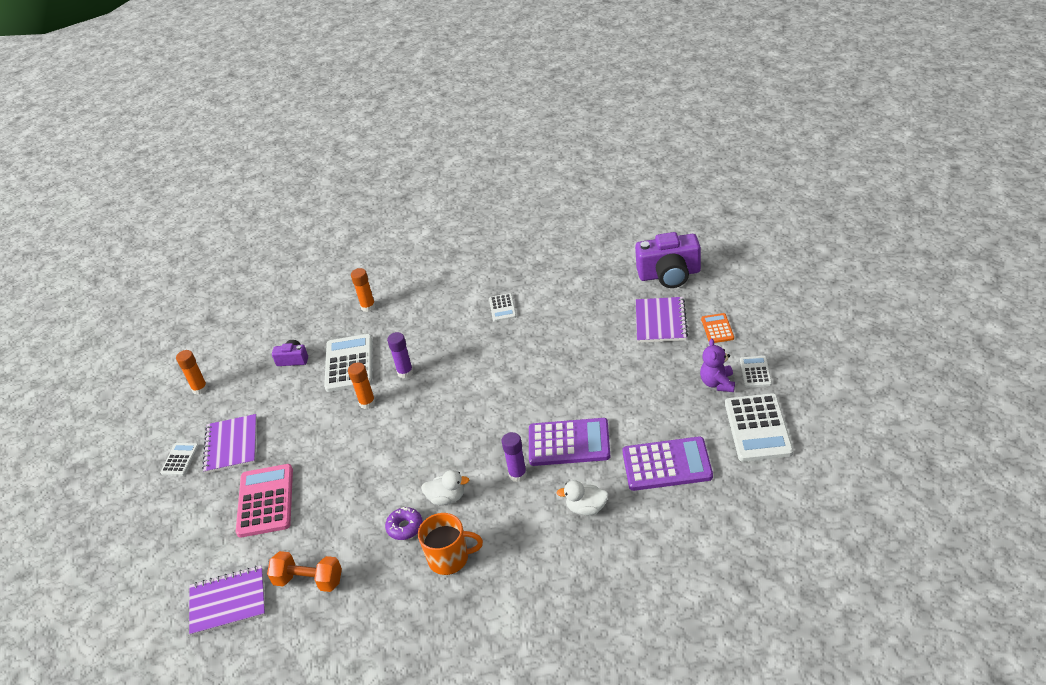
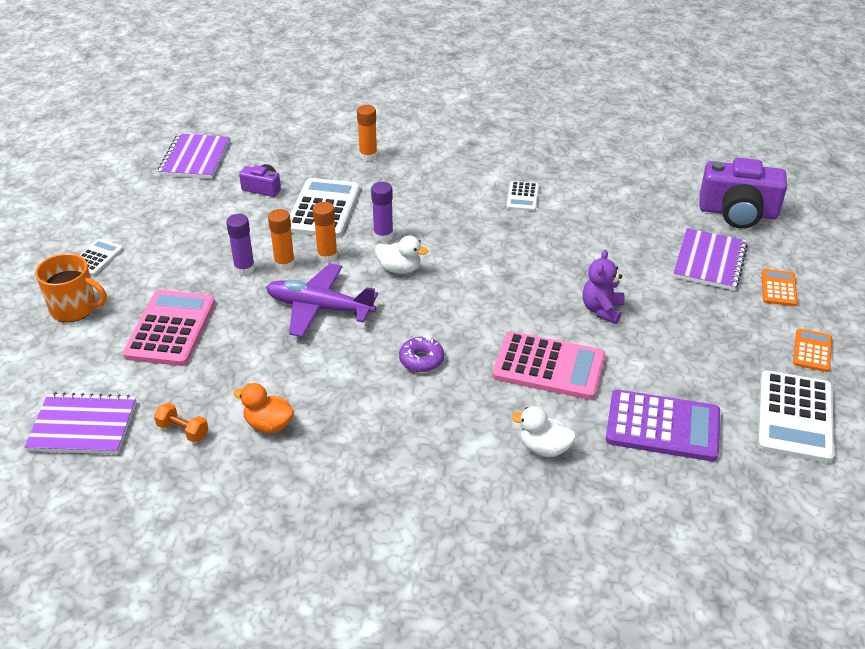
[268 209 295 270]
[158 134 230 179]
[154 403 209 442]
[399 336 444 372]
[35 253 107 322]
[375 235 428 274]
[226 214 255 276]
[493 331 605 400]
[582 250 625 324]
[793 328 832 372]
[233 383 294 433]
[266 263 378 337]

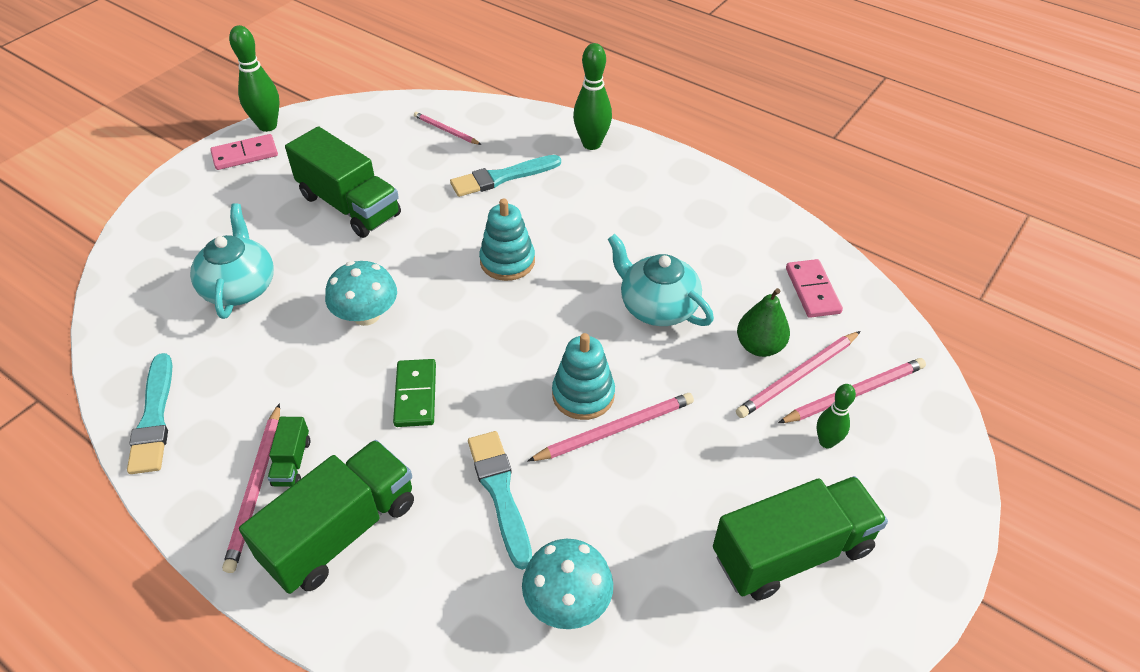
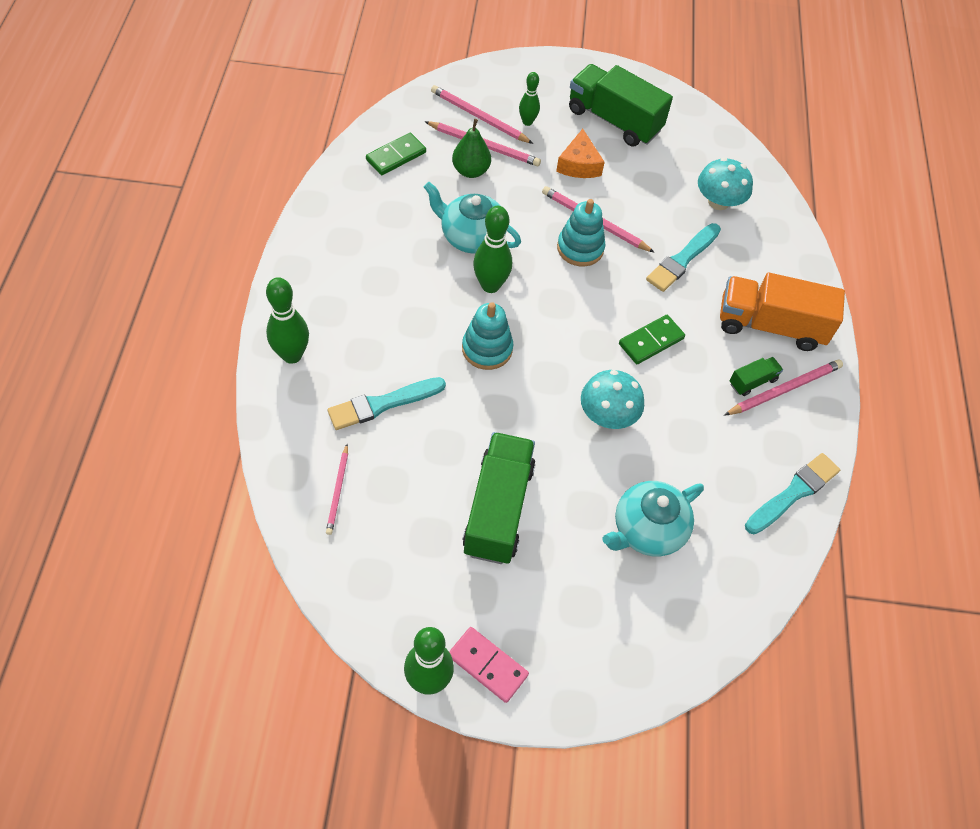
[720 273 845 351]
[327 377 446 430]
[424 182 521 254]
[366 133 426 175]
[473 206 512 293]
[556 129 605 178]

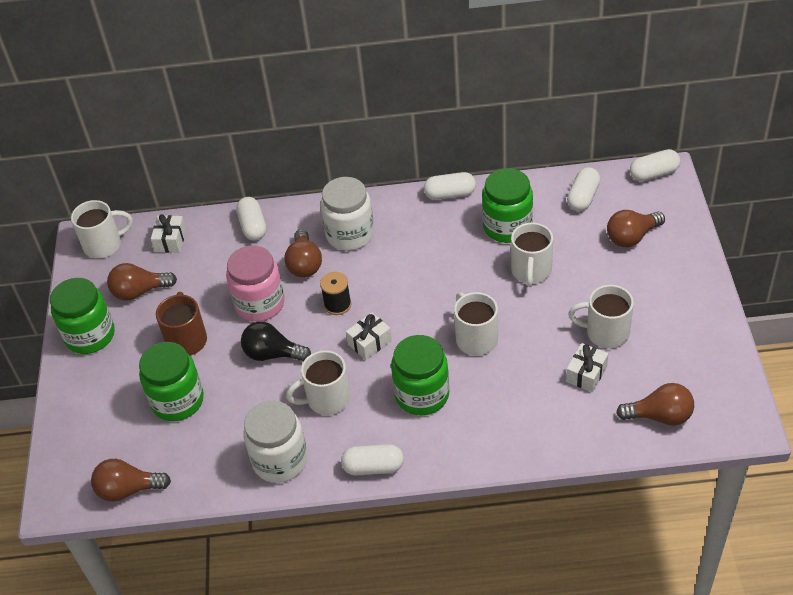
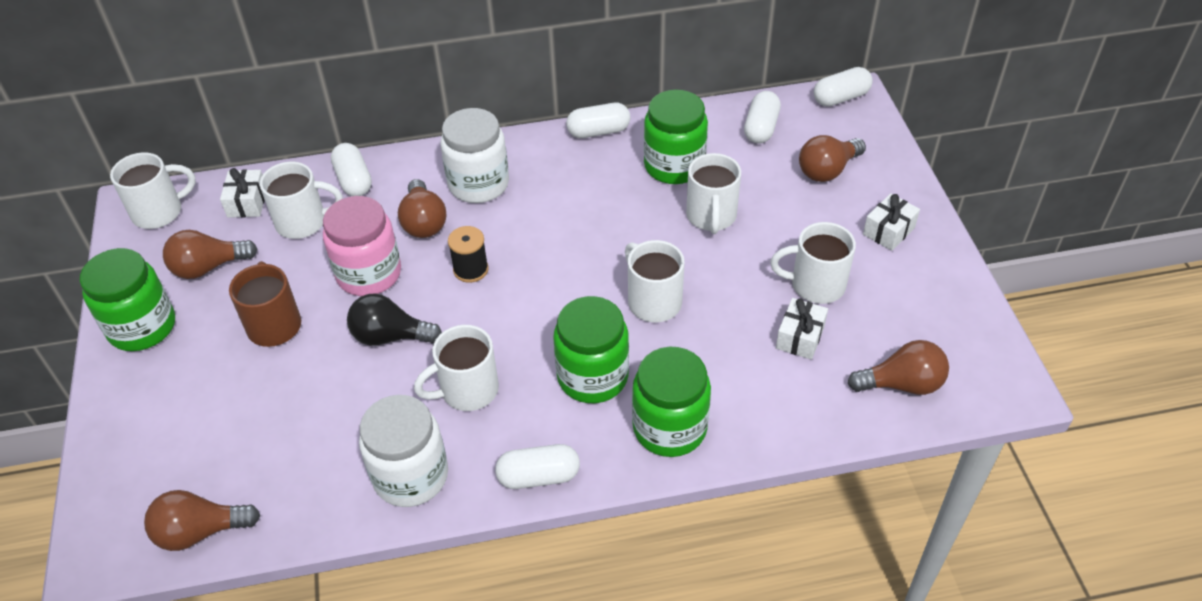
[632 347 711 457]
[863 193 920 251]
[260 162 343 239]

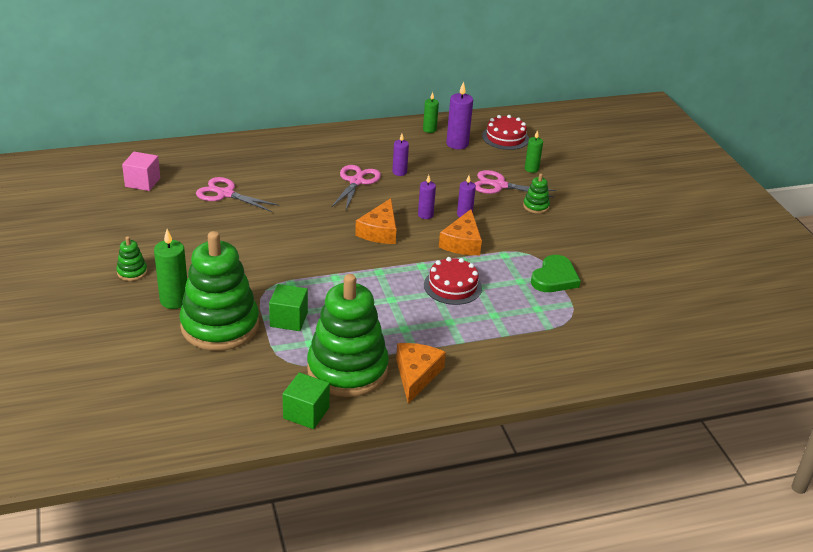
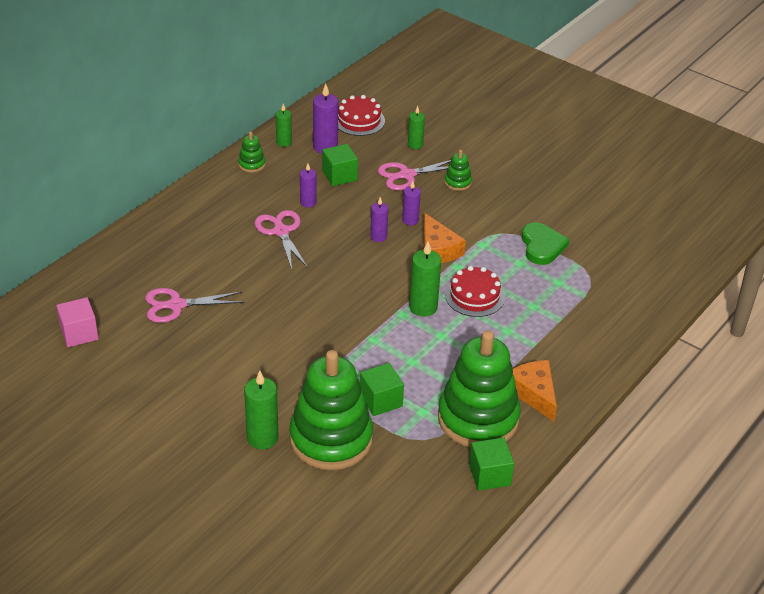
[238 132 265 172]
[355 198 396 244] (first image)
[322 144 358 186]
[409 242 441 317]

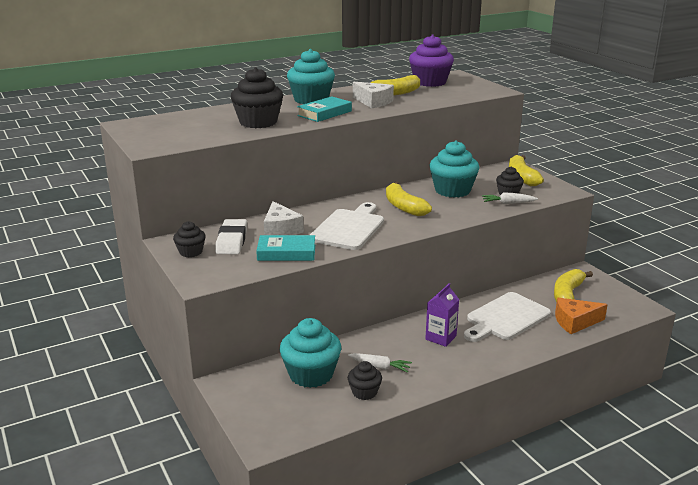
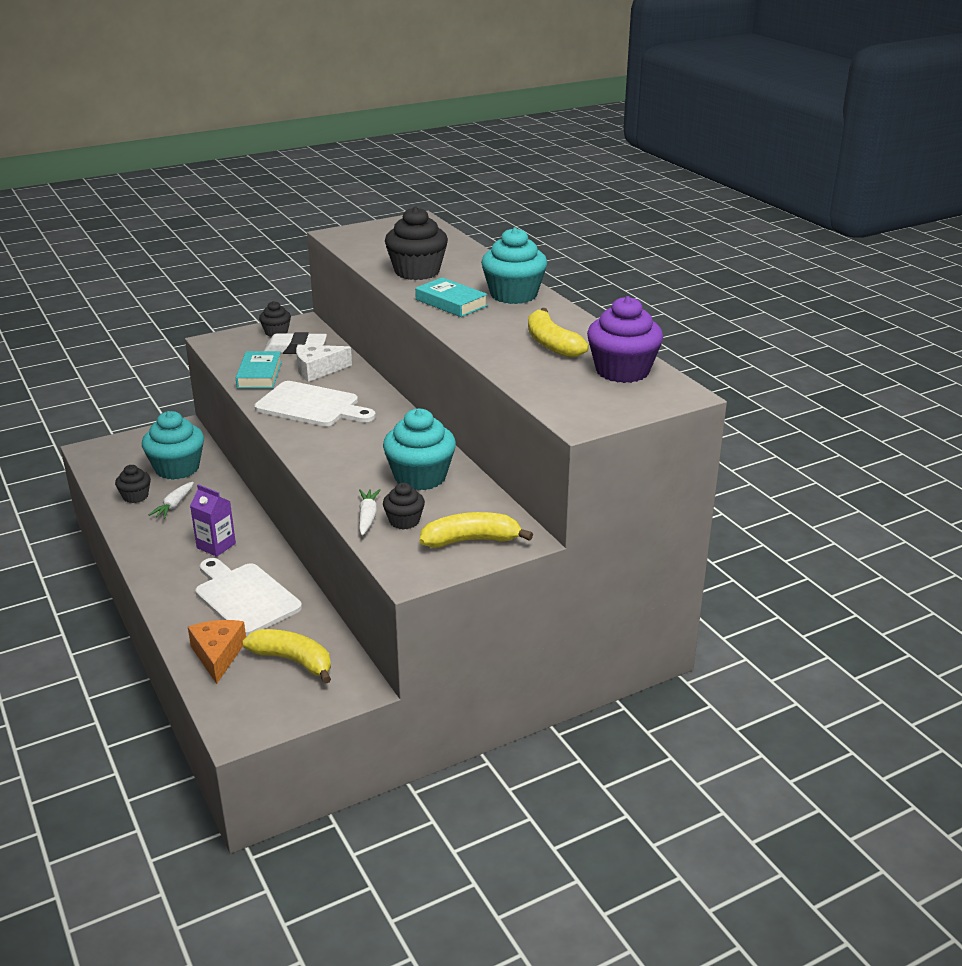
[353 82 394 108] (first image)
[386 182 432 216] (first image)

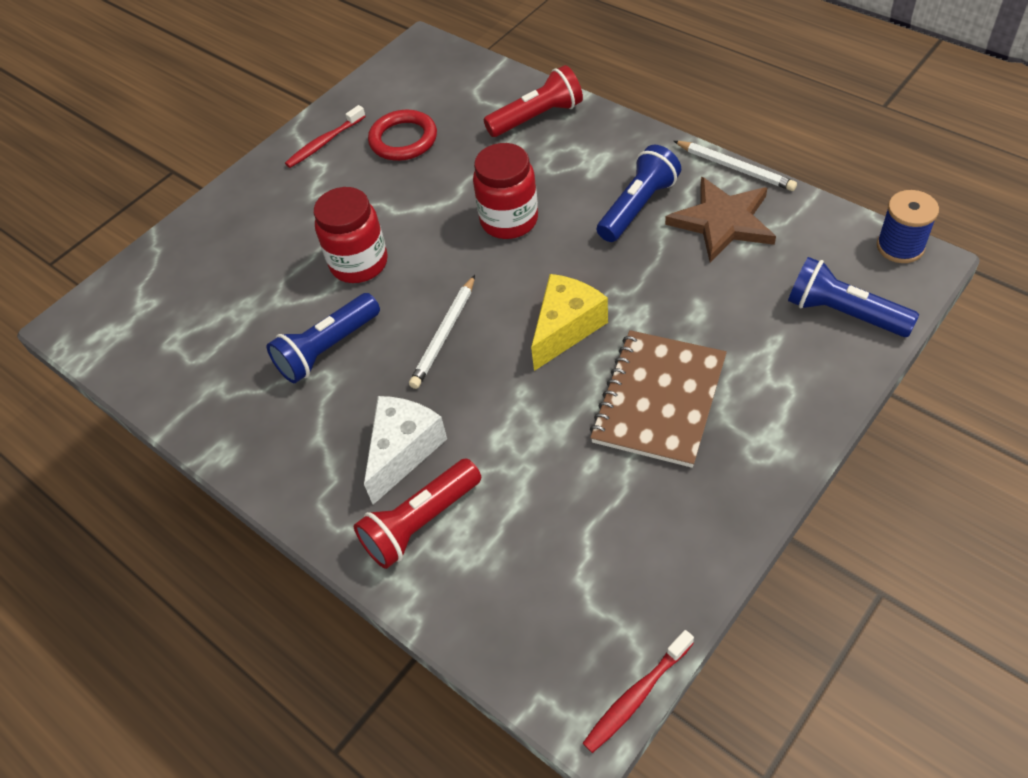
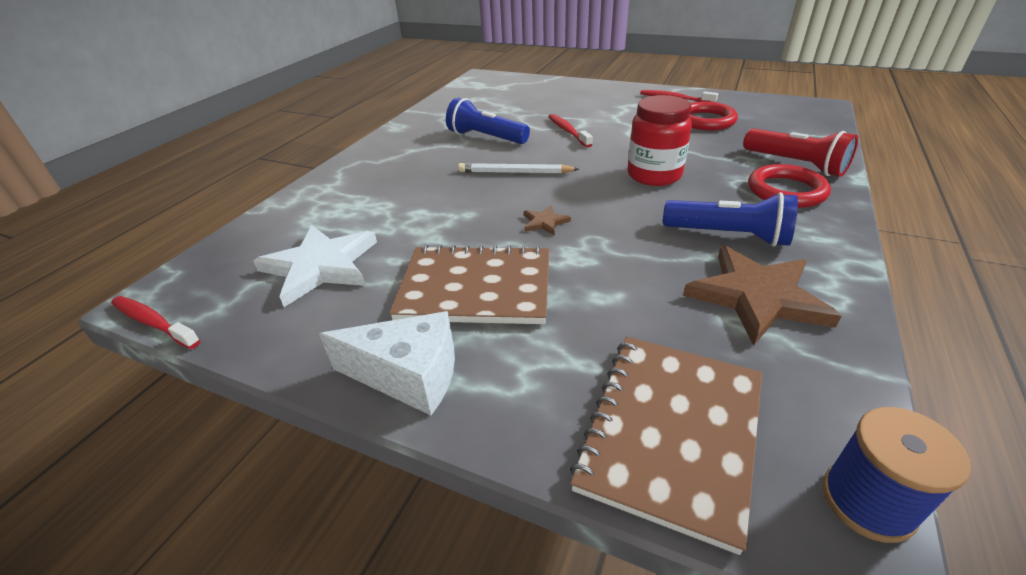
[548 114 592 148]
[354 459 481 569] (first image)
[319 311 455 415]
[524 205 571 236]
[674 141 797 191] (first image)
[570 337 762 555]
[253 225 377 307]
[748 164 831 208]

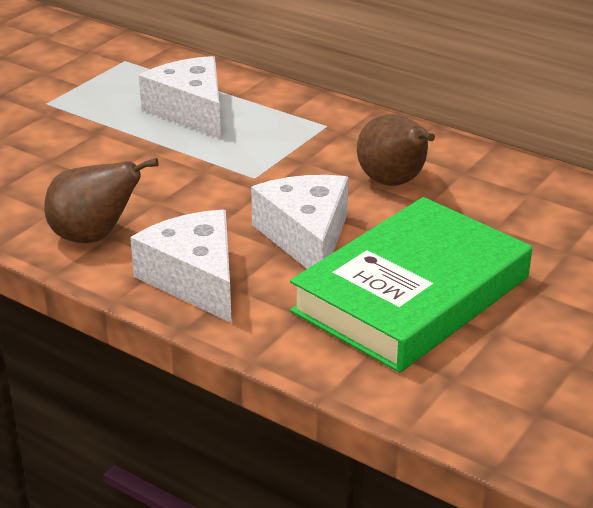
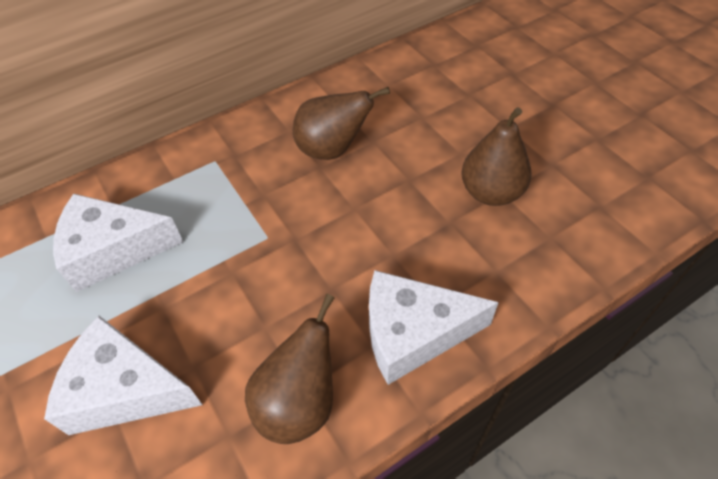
[44 316 202 435]
[461 107 532 206]

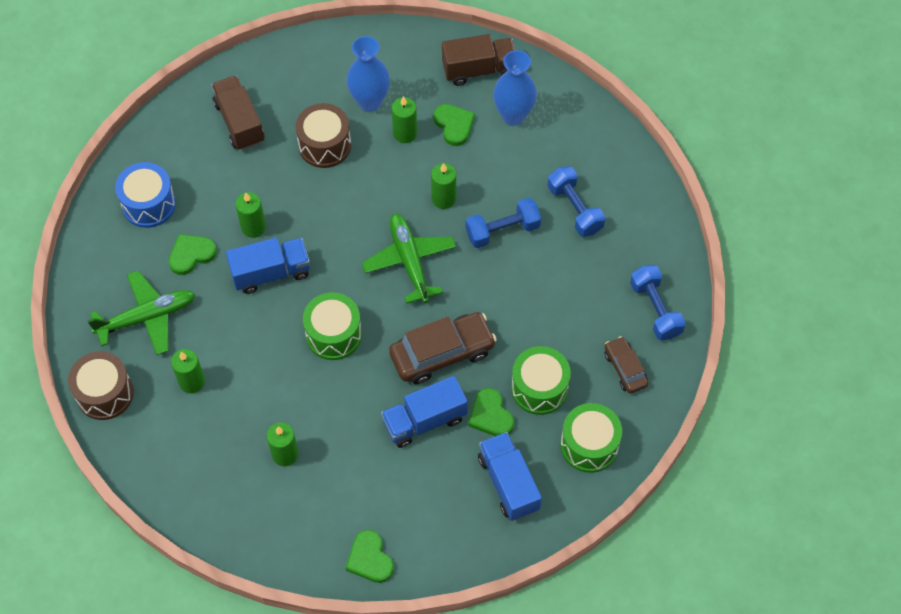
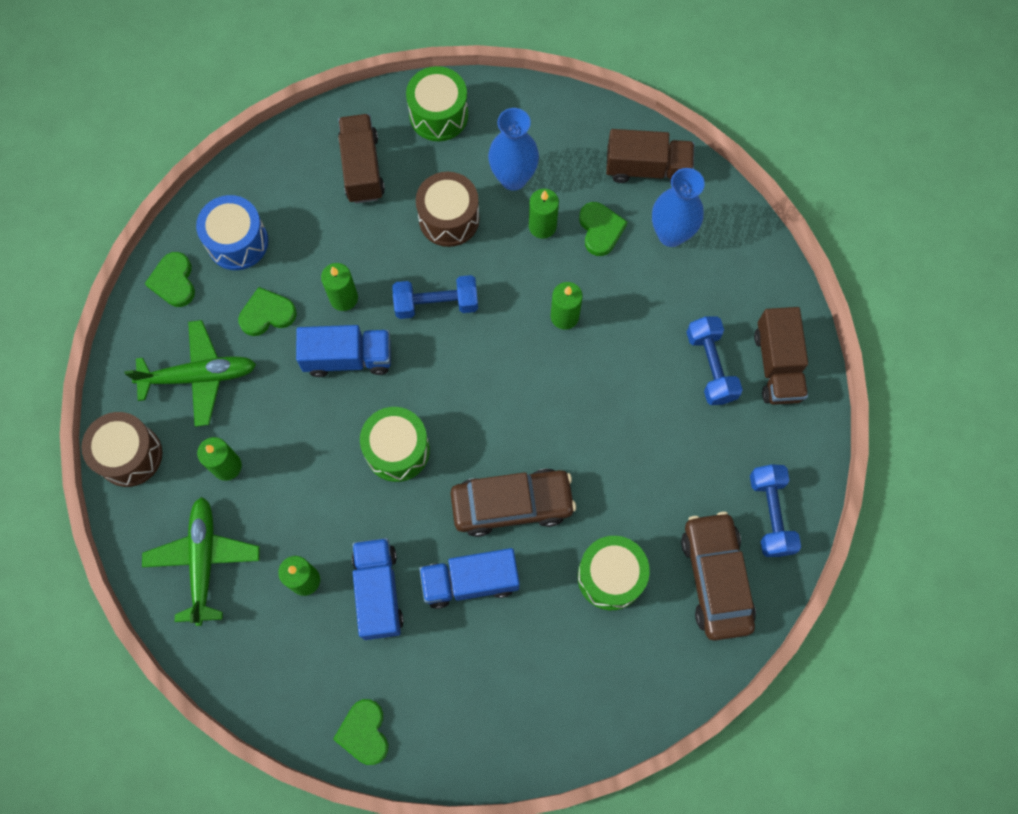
[142 497 260 626]
[393 275 478 319]
[145 252 195 307]
[352 538 404 640]
[406 66 468 141]
[681 511 756 641]
[754 307 808 405]

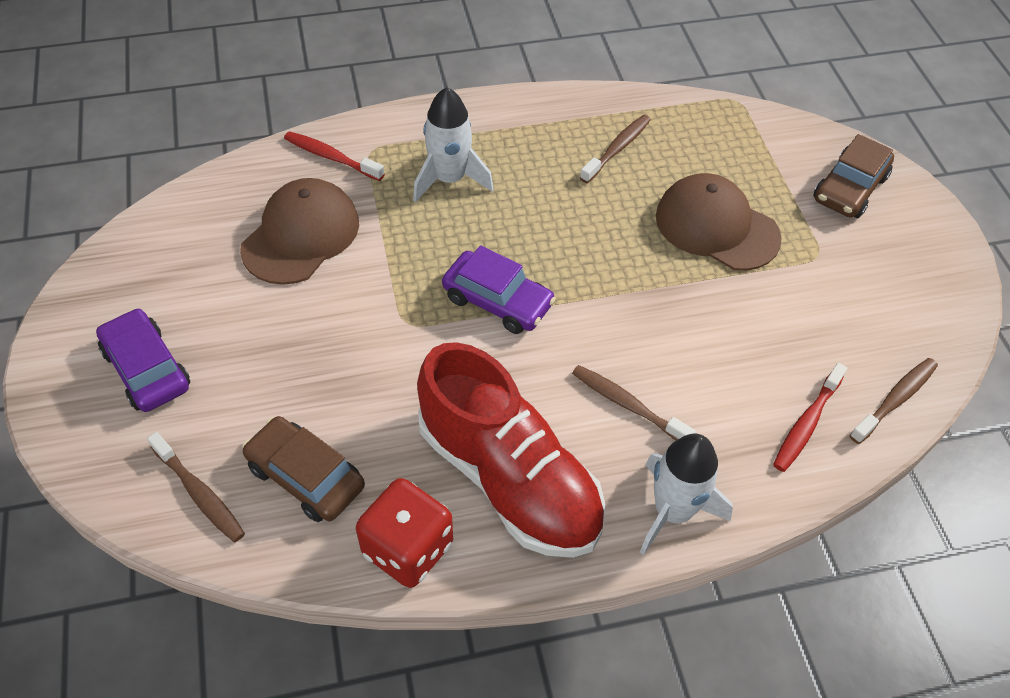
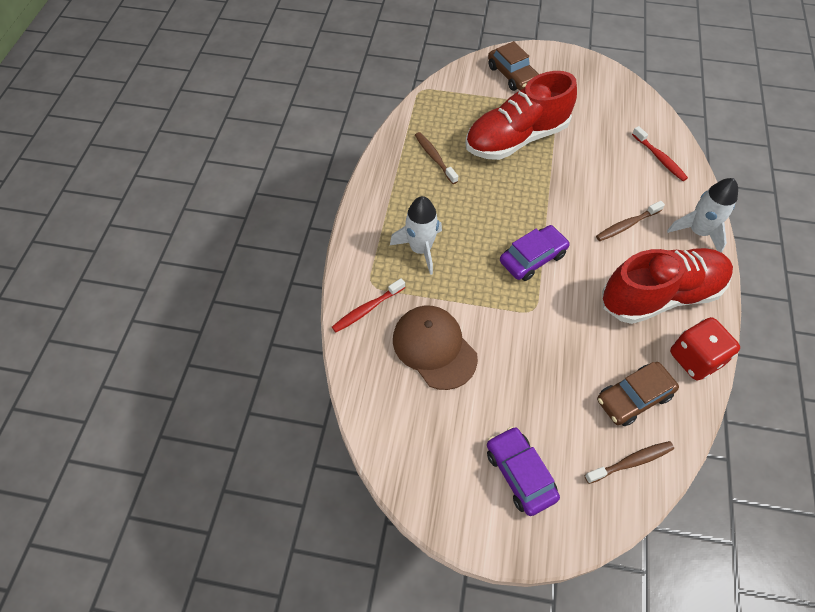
[487 426 560 516]
[465 71 577 160]
[849 358 938 444] (first image)

